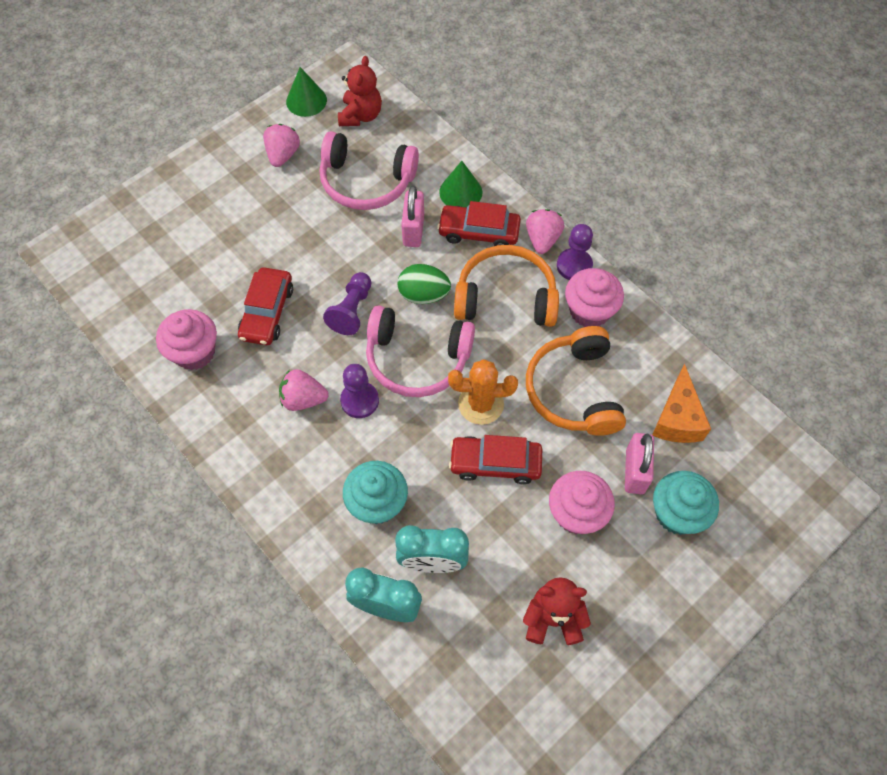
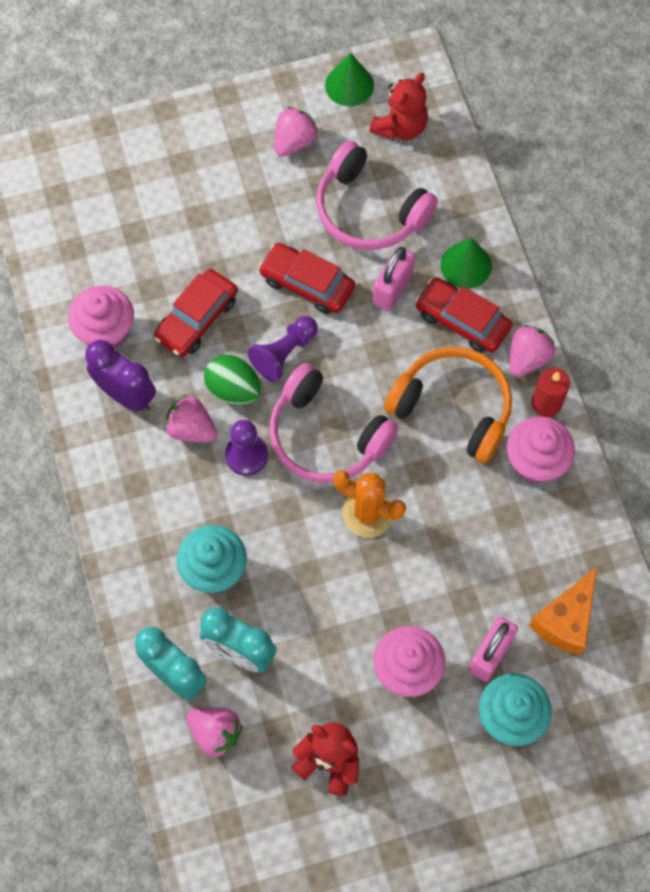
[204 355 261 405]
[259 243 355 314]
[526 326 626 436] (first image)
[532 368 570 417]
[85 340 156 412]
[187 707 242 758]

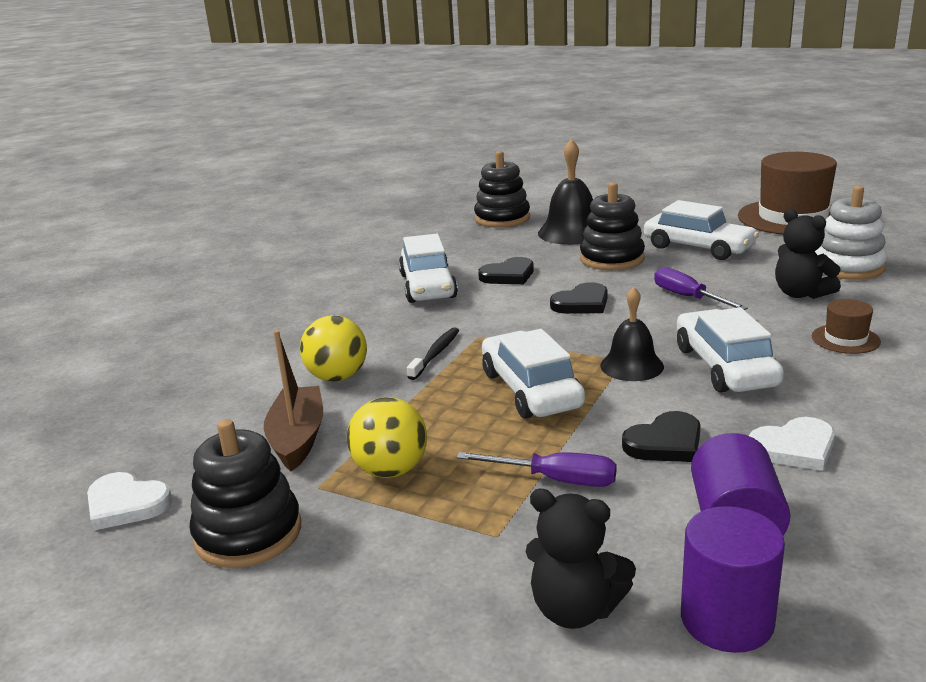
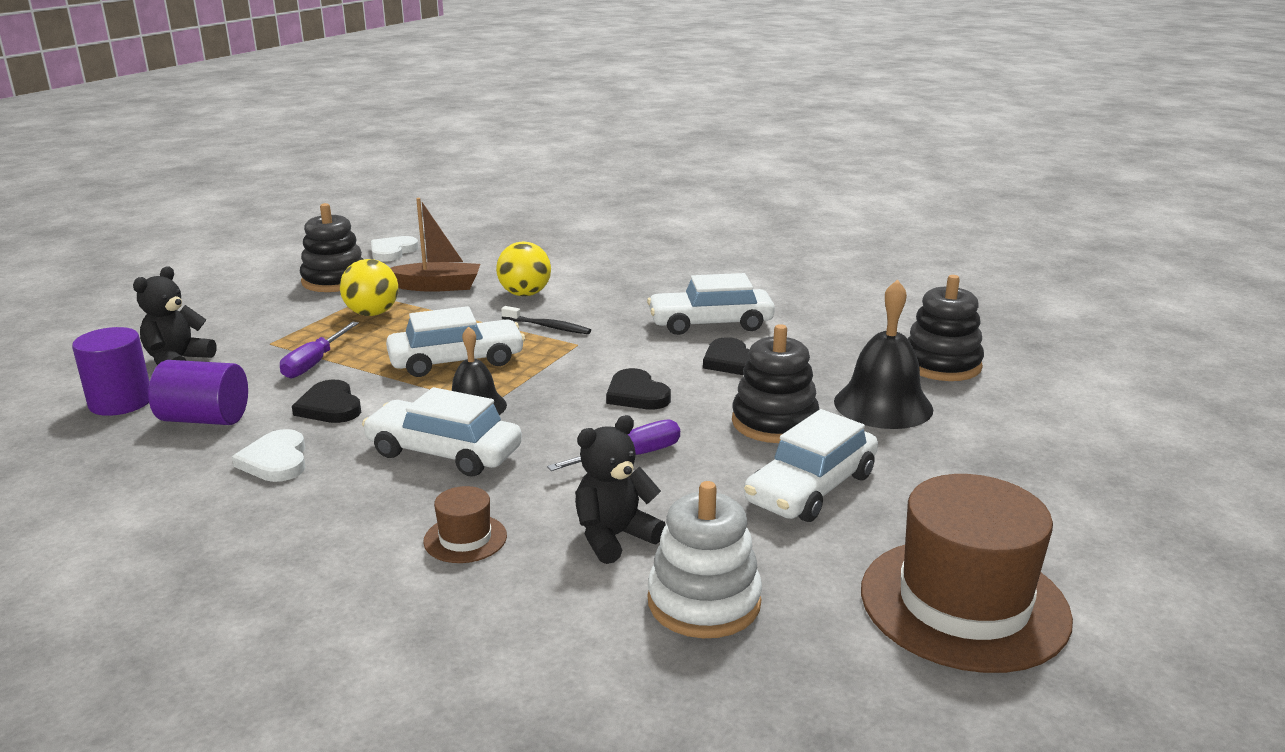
[362 387 522 476]

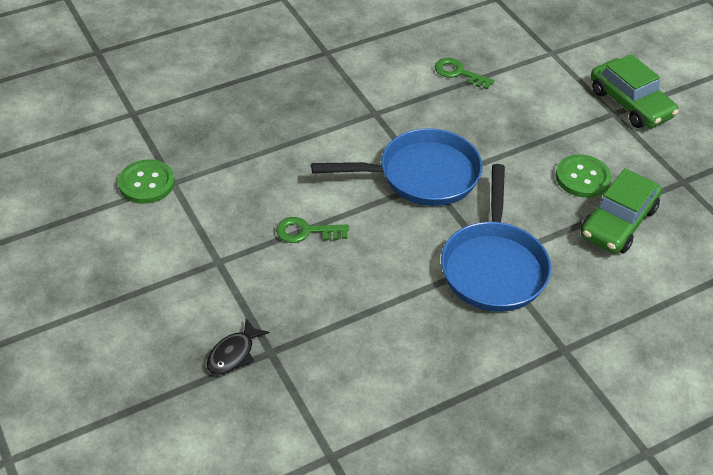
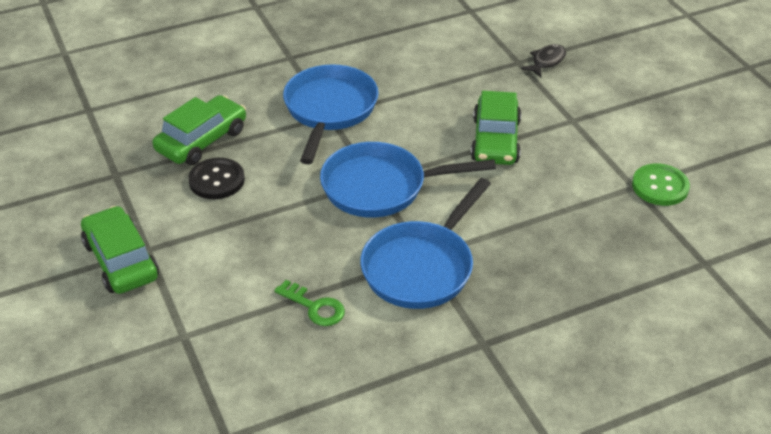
[471 91 521 165]
[188 158 245 199]
[360 178 491 309]

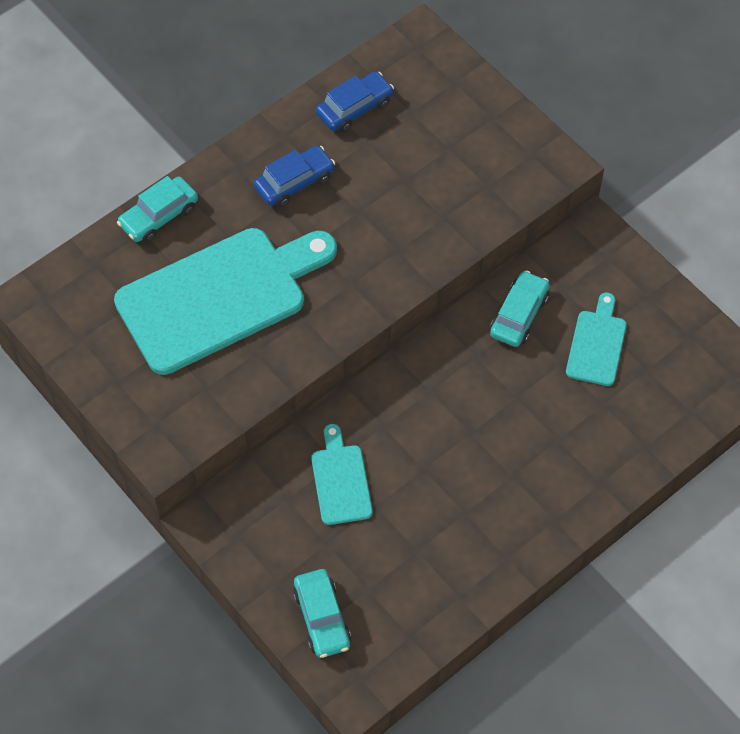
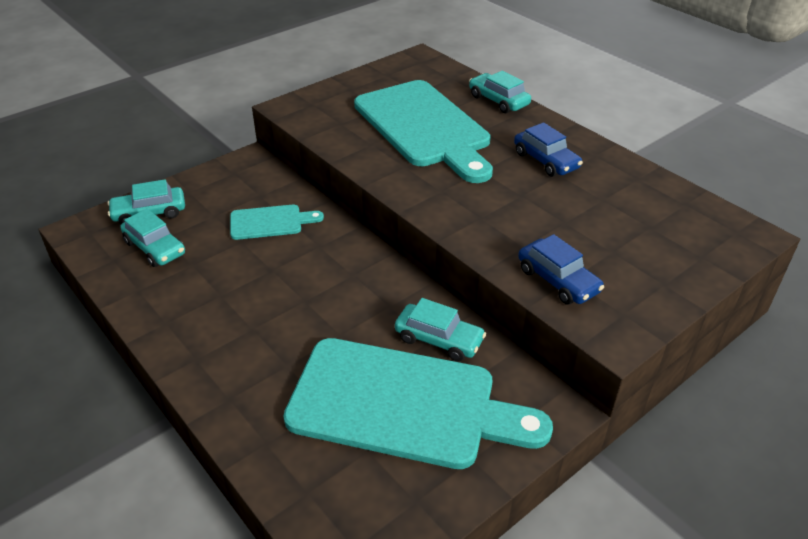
[518 234 604 305]
[283 338 553 469]
[120 209 185 267]

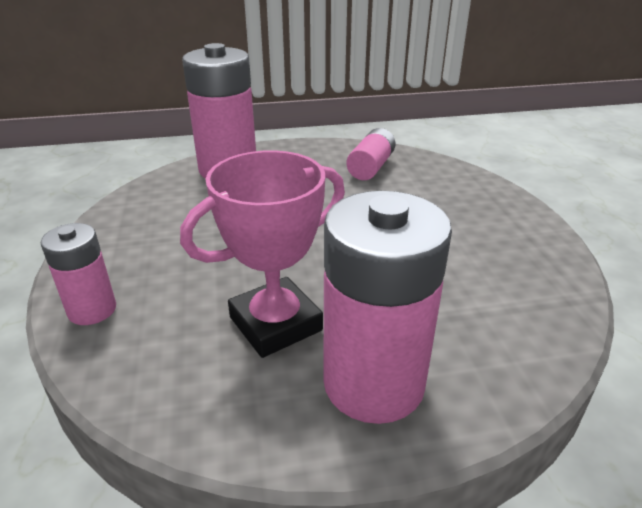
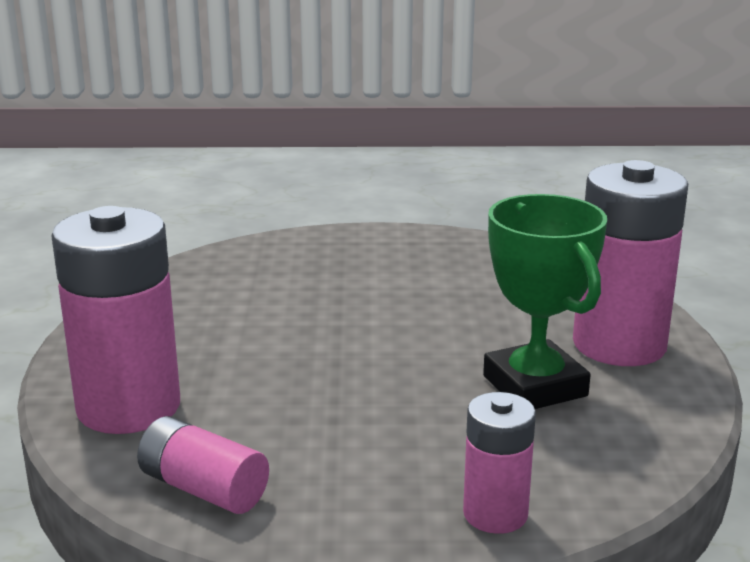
[483 194 607 409]
[137 416 269 514]

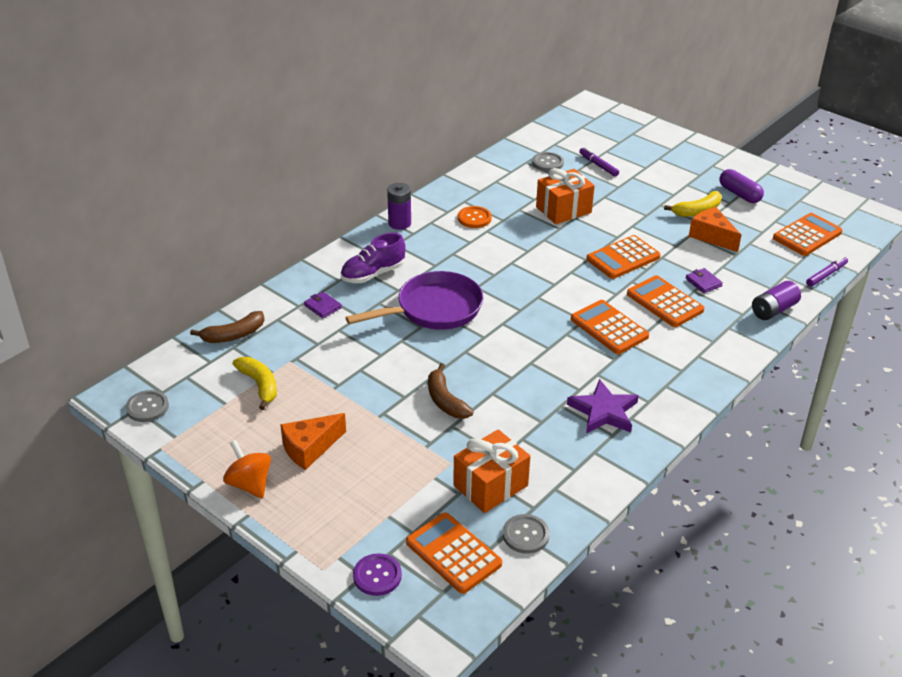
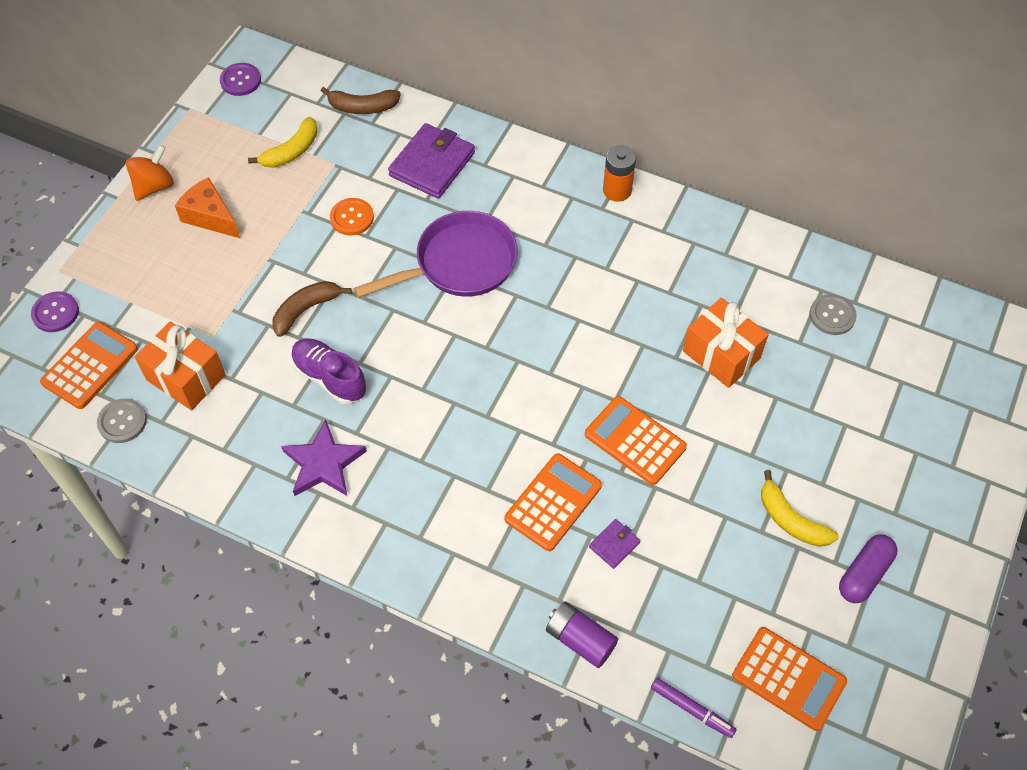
[220 63 261 96]
[321 87 401 114]
[388 123 475 199]
[291 338 367 404]
[354 211 518 298]
[603 145 636 202]
[330 198 374 235]
[571 300 649 354] (first image)
[579 147 619 177] (first image)
[689 207 741 252] (first image)

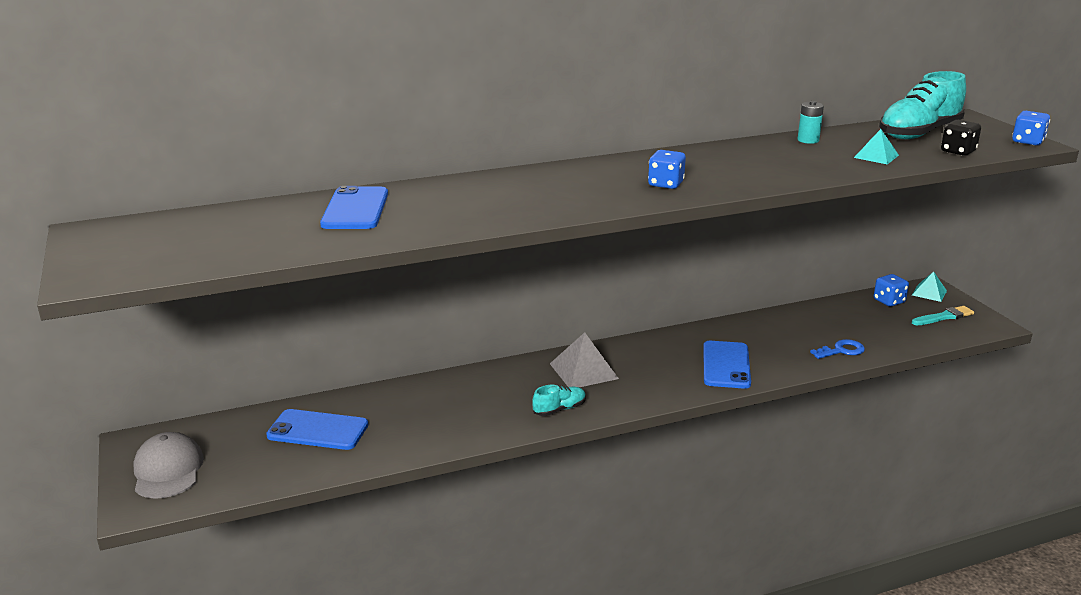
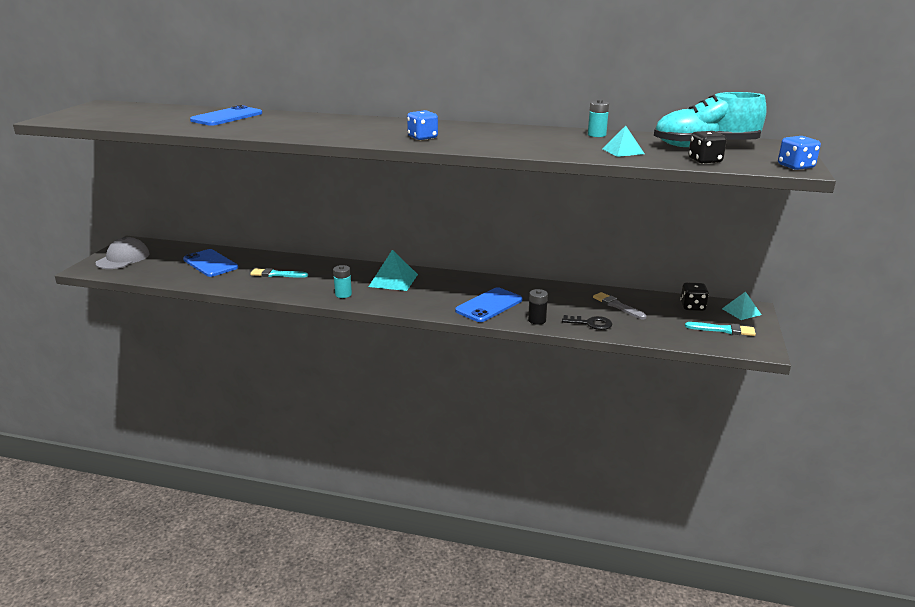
[333 265 352 298]
[369 250 418 291]
[562 315 612 330]
[680 283 709 311]
[250 268 308 278]
[528 289 548 325]
[593 292 647 319]

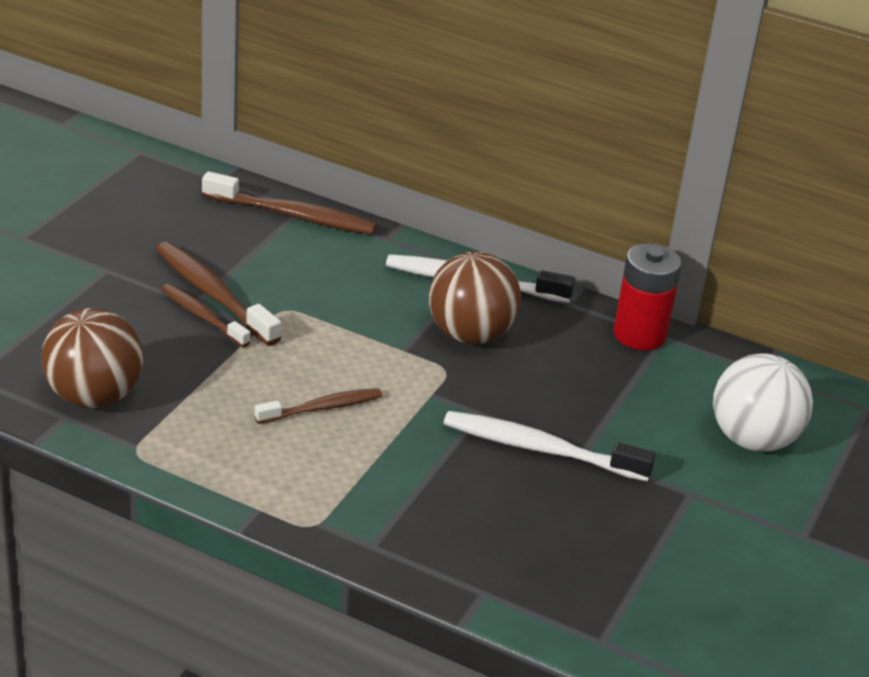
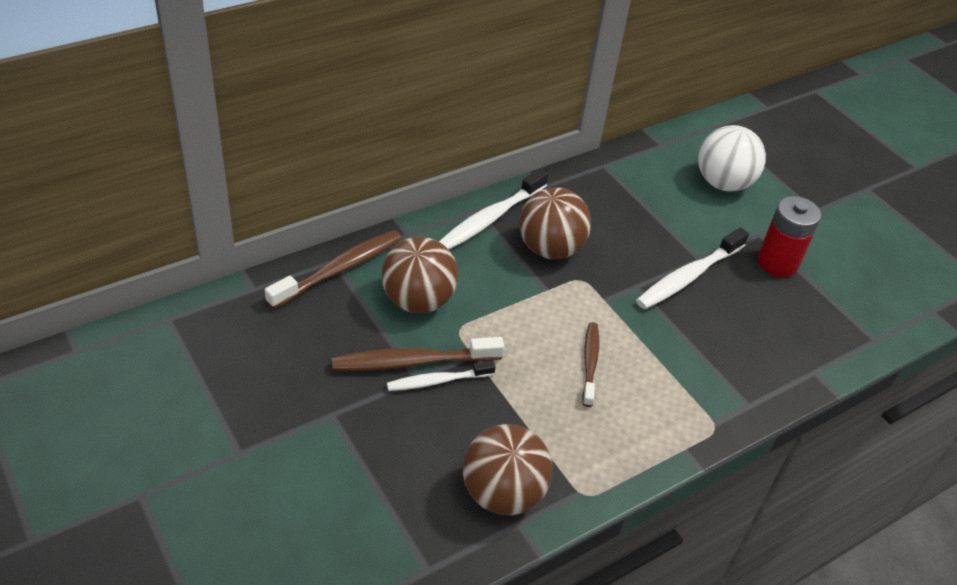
[387 361 496 391]
[758 196 821 277]
[382 237 458 313]

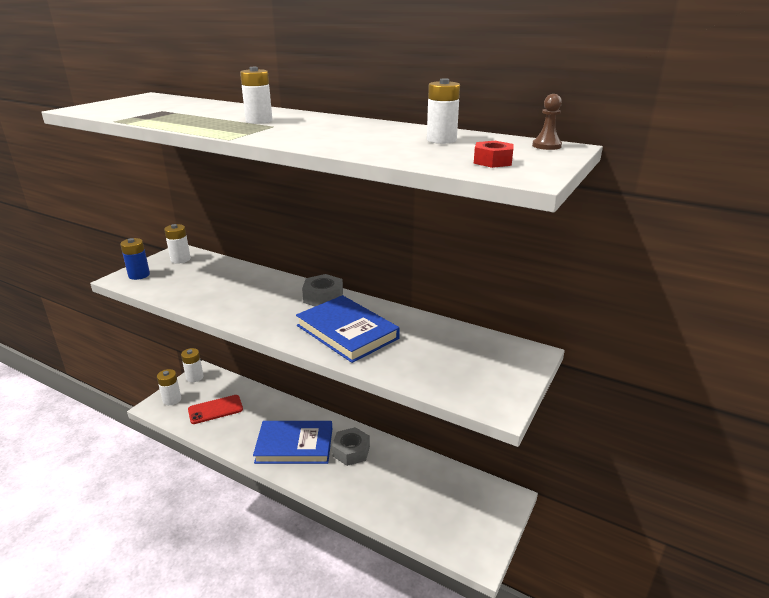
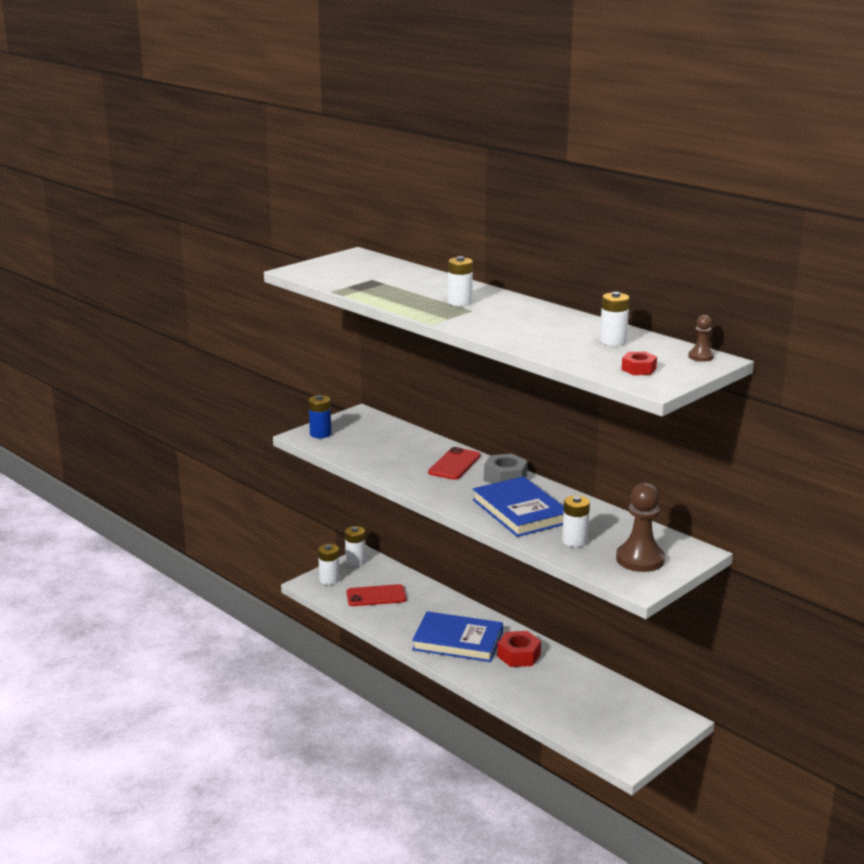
[562 495 590 547]
[497 631 541 667]
[428 447 480 480]
[616 483 665 572]

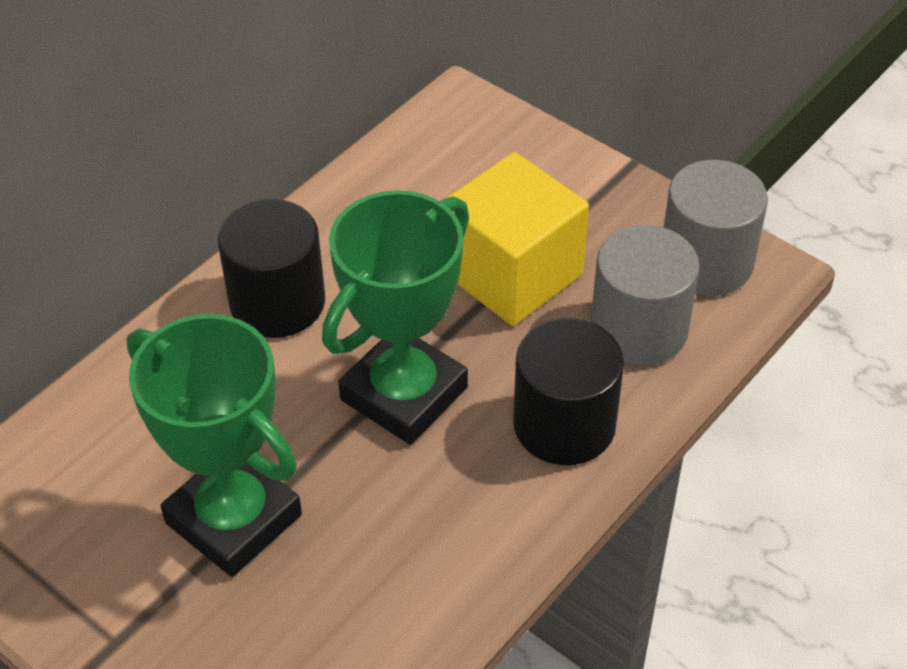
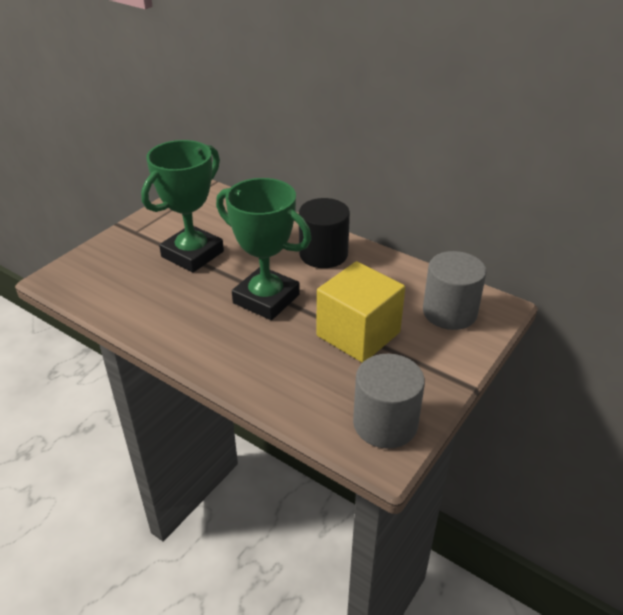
[513 318 624 465] (first image)
[423 251 486 330]

